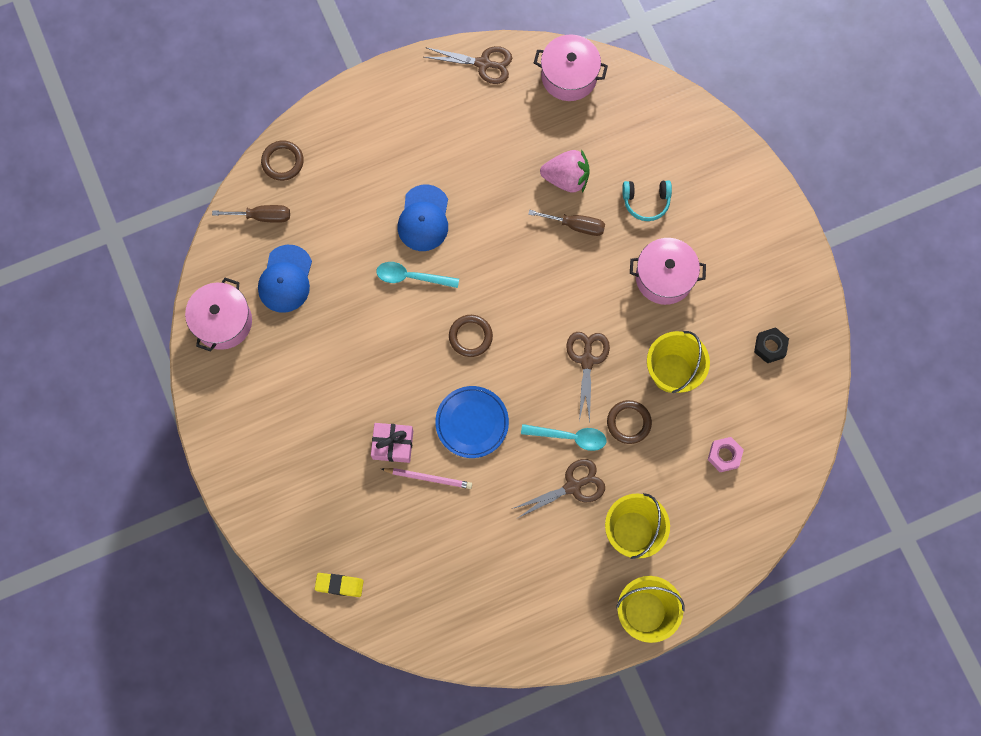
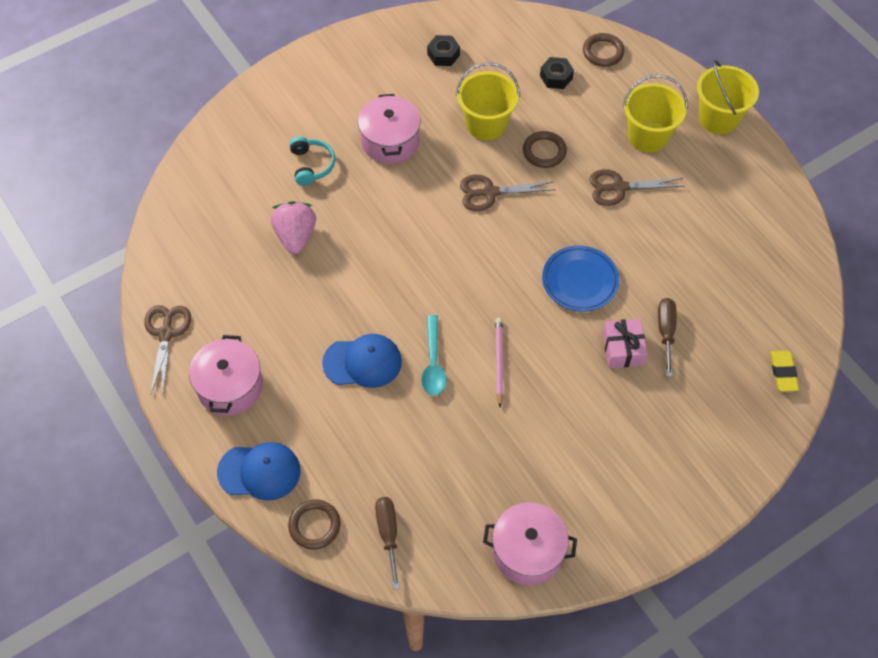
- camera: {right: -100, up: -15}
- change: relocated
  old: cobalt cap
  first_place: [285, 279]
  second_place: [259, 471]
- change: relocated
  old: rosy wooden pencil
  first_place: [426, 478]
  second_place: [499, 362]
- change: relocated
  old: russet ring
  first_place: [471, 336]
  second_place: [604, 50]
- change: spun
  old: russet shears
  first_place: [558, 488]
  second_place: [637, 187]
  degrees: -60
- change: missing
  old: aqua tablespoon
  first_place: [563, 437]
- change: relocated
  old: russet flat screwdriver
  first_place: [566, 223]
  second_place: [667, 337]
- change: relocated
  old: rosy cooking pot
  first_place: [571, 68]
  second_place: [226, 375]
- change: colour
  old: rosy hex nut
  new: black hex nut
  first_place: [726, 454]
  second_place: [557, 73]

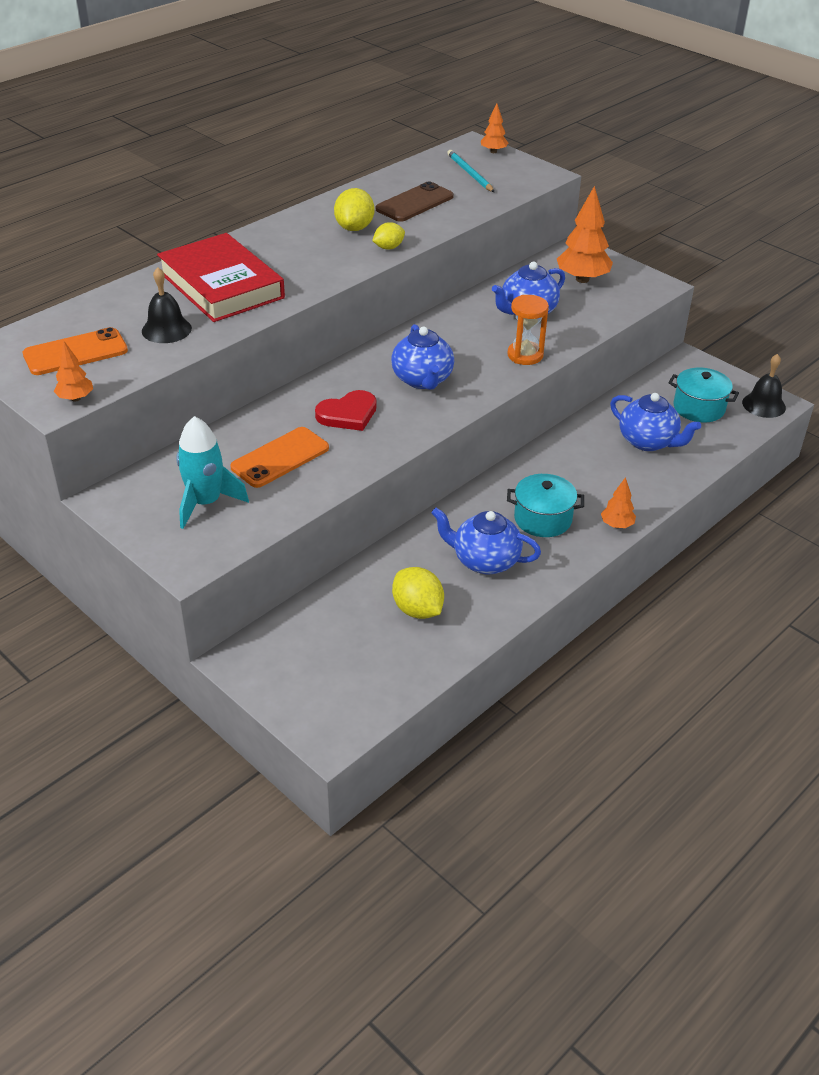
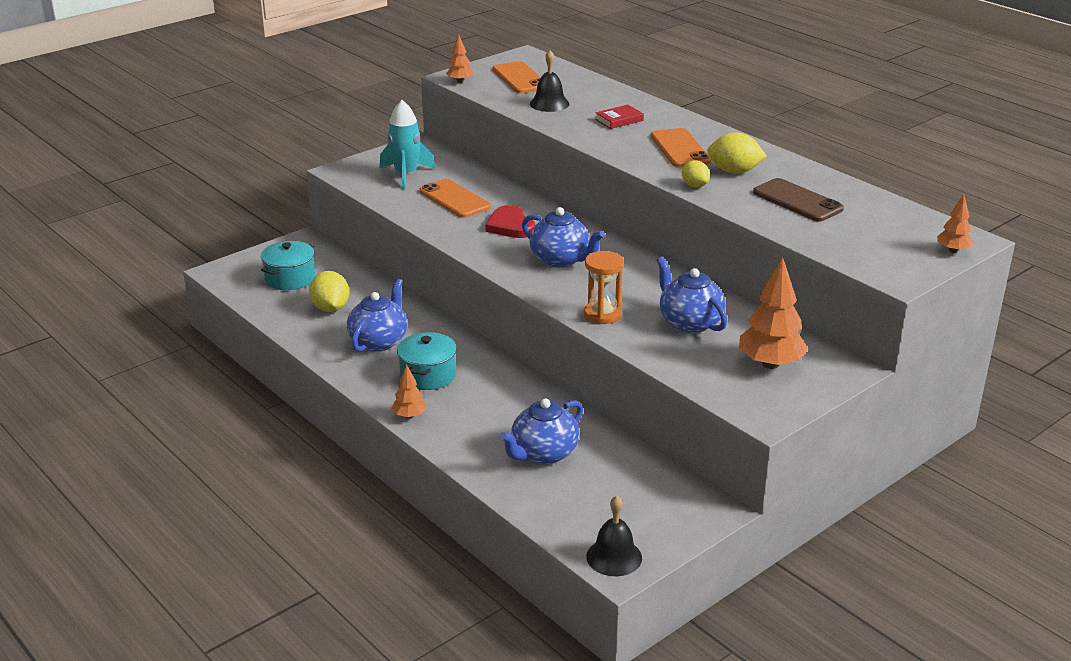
- camera: {right: 95, up: -10}
- change: size
  old: crimson book
  first_place: [221, 277]
  second_place: [619, 117]
  factor: 0.4
- change: spun
  old: cobalt china teapot
  first_place: [422, 357]
  second_place: [563, 237]
  degrees: -135
- change: spun
  old: bright yellow lemon
  first_place: [418, 593]
  second_place: [329, 291]
  degrees: -75
- change: missing
  old: aqua wooden pencil
  first_place: [470, 171]
- change: relocated
  old: aqua cooking pot
  first_place: [703, 395]
  second_place: [288, 265]
- change: appeared
  new: bright orange phone
  second_place: [681, 147]

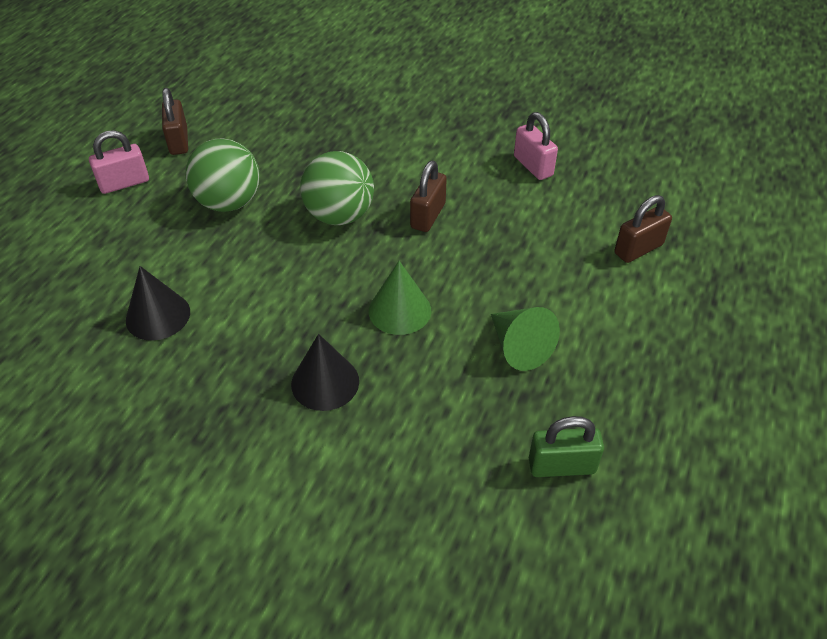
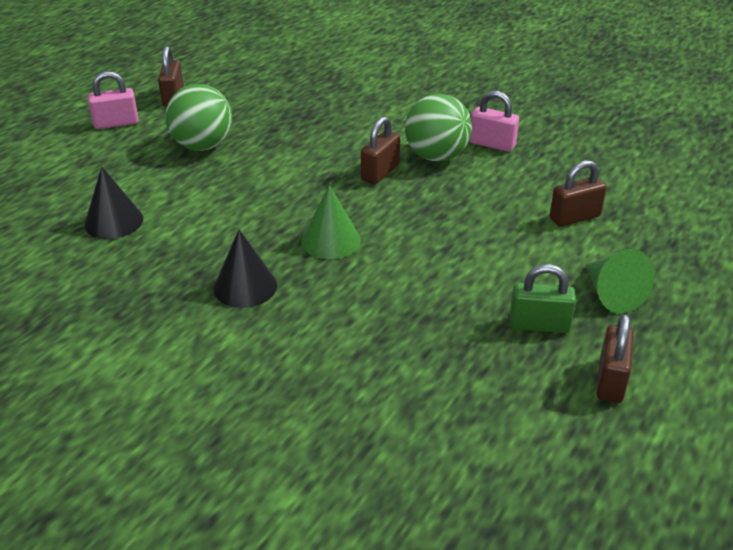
- camera: {right: 10, up: -10}
- change: relocated
  old: leaf-green play ball
  first_place: [337, 188]
  second_place: [438, 128]
- change: relocated
  old: leaf-green cone
  first_place: [525, 339]
  second_place: [620, 281]
- change: spun
  old: rosy padlock
  first_place: [536, 146]
  second_place: [494, 121]
  degrees: -45
- change: relocated
  old: leaf-green padlock
  first_place: [566, 446]
  second_place: [543, 298]
- change: appeared
  new: russet padlock
  second_place: [615, 358]

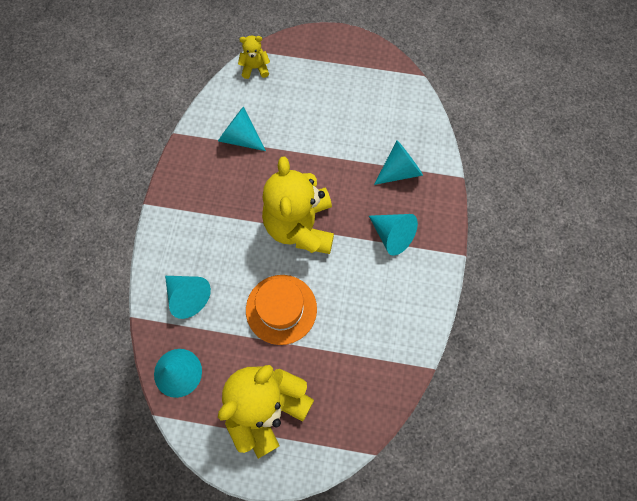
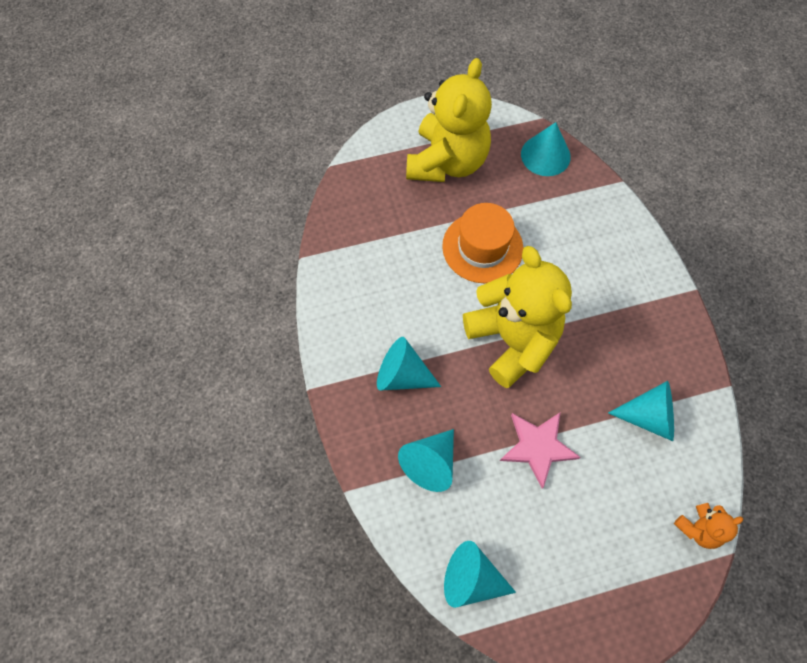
- camera: {right: 155, up: -5}
- change: relocated
  old: aqua cone
  first_place: [188, 297]
  second_place: [480, 574]
- change: colour
  old: bright yellow teddy
  new: bright orange teddy
  first_place: [254, 57]
  second_place: [708, 526]
- change: appeared
  new: rosy star shape
  second_place: [540, 451]

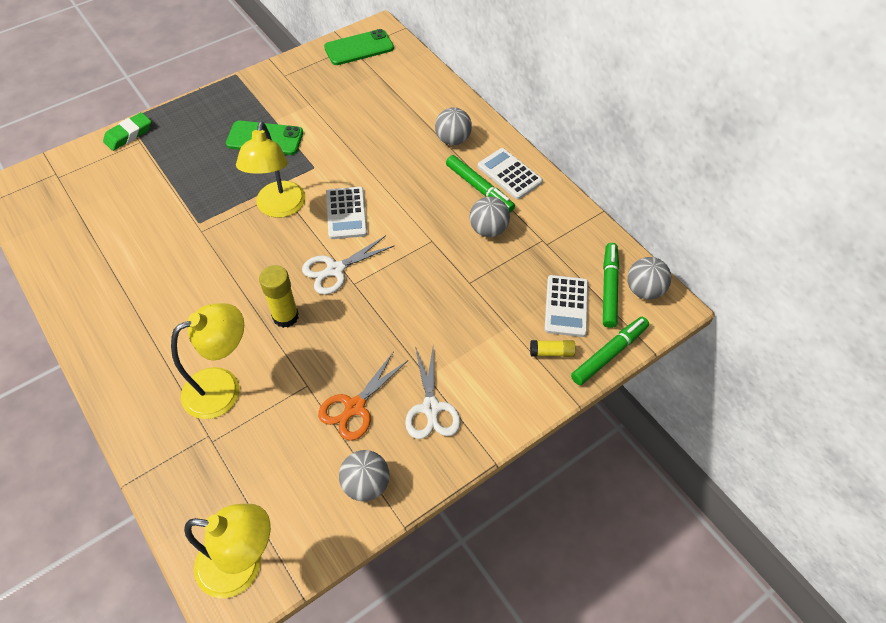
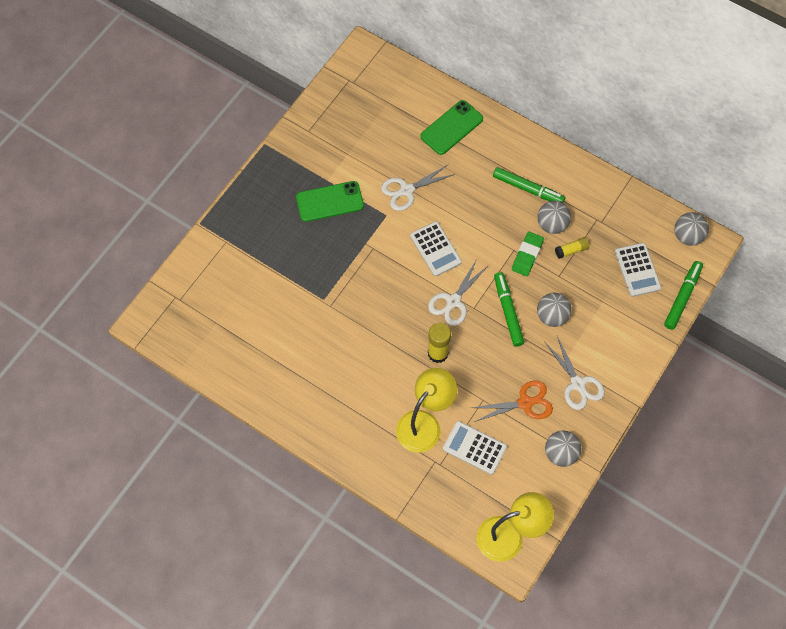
- camera: {right: -20, up: 10}
- change: relocated
  old: leaf-green eraser
  first_place: [127, 131]
  second_place: [528, 254]
- change: missing
  old: bright yellow reading lamp
  first_place: [270, 169]
- change: spun
  old: bright orange shears
  first_place: [362, 396]
  second_place: [512, 401]
  degrees: -120
- change: relocated
  old: leaf-green phone
  first_place: [359, 47]
  second_place: [452, 127]
- change: relocated
  old: gray play ball
  first_place: [453, 126]
  second_place: [554, 310]
- change: relocated
  old: white adding machine
  first_place: [510, 173]
  second_place: [475, 448]
- change: relocated
  old: bright yellow stick of glue
  first_place: [553, 348]
  second_place: [572, 248]
- change: relocated
  old: leaf-green marker
  first_place: [611, 285]
  second_place: [509, 309]
- change: appeared
  new: white shears
  second_place: [418, 187]

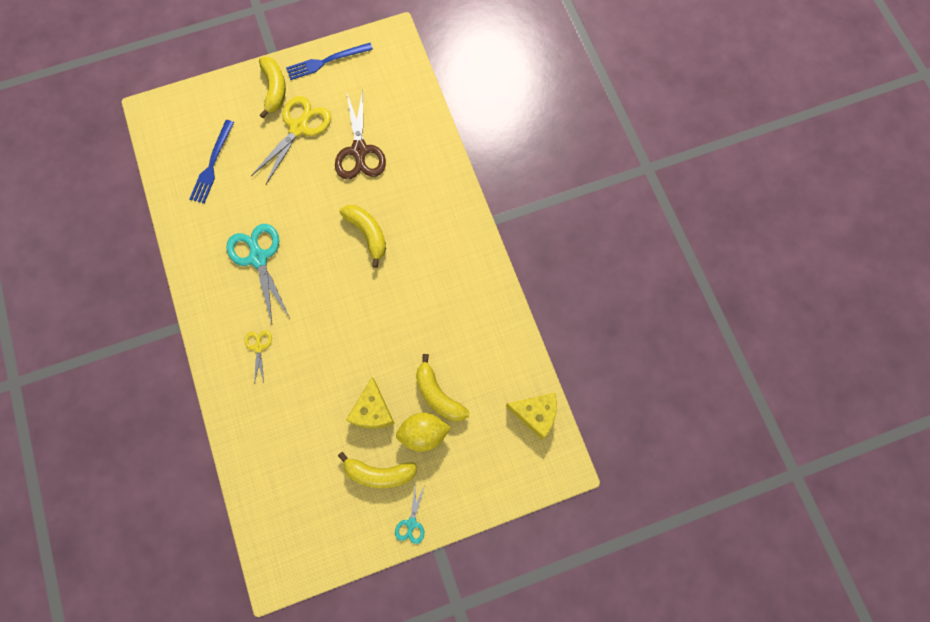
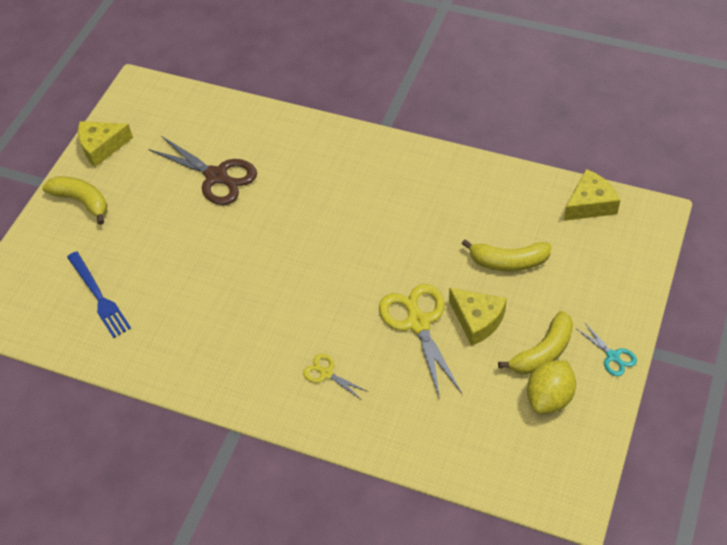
- camera: {right: -45, up: -20}
- change: missing
  old: aqua shears
  first_place: [258, 274]
- change: relocated
  old: bright yellow shears
  first_place: [291, 140]
  second_place: [420, 341]
- change: exchanged
  old: cobalt dinner fork
  new: bright yellow piece of cheese
  first_place: [329, 61]
  second_place: [105, 144]
- change: missing
  old: bright yellow banana
  first_place: [363, 236]
- change: relocated
  old: bright yellow lemon
  first_place: [423, 432]
  second_place: [551, 387]

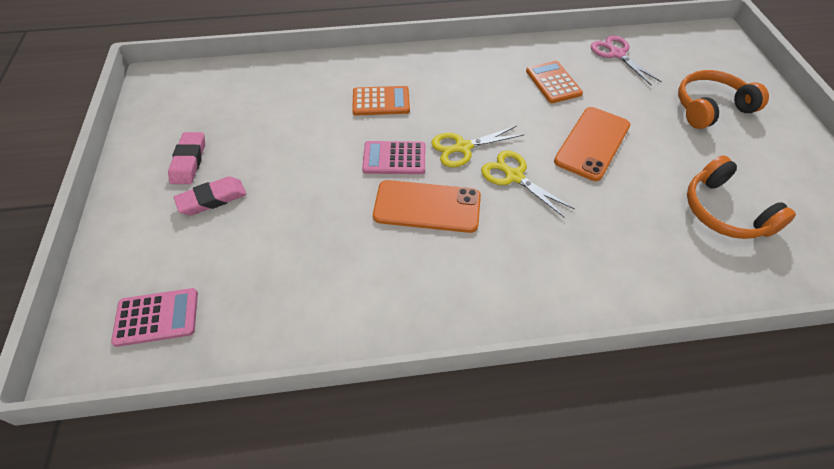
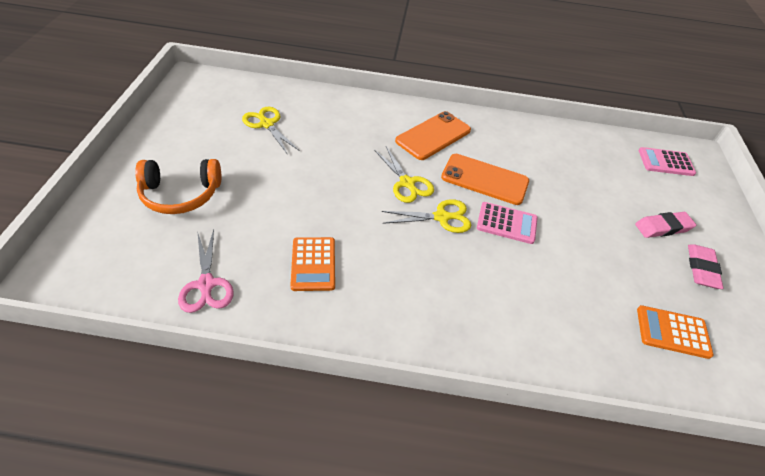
- camera: {right: -170, up: -5}
- change: relocated
  old: bright orange adding machine
  first_place: [381, 100]
  second_place: [675, 332]
- change: relocated
  old: bright orange phone
  first_place: [592, 144]
  second_place: [433, 135]
- change: exchanged
  old: bright orange headset
  new: bright yellow shears
  first_place: [741, 197]
  second_place: [270, 131]

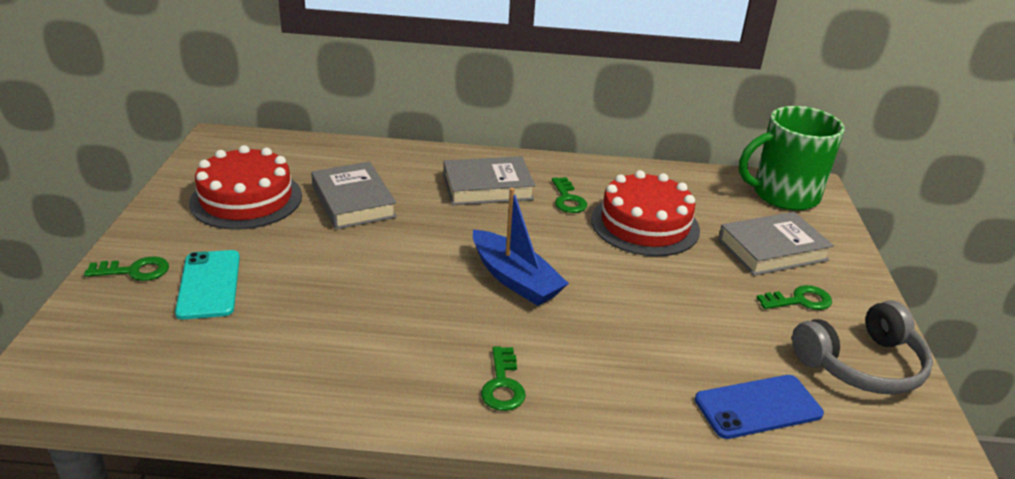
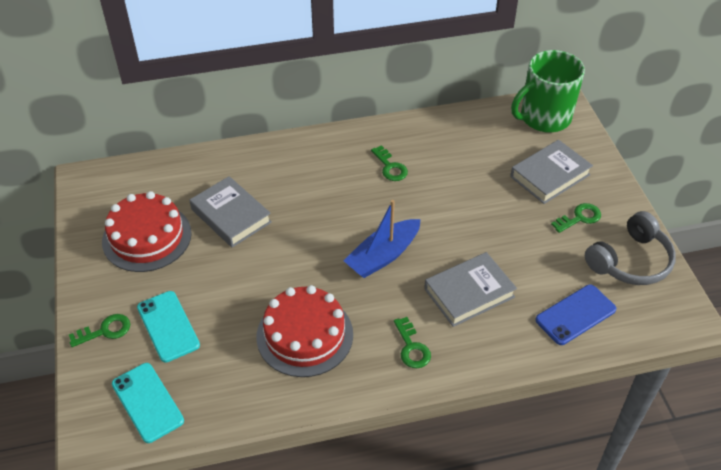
- camera: {right: -15, up: 15}
- change: relocated
  old: gray book
  first_place: [489, 180]
  second_place: [470, 289]
- change: spun
  old: cobalt sailboat
  first_place: [521, 247]
  second_place: [382, 239]
  degrees: 105
- change: relocated
  old: crimson gateau
  first_place: [645, 213]
  second_place: [305, 331]
- change: appeared
  new: aqua phone
  second_place: [148, 403]

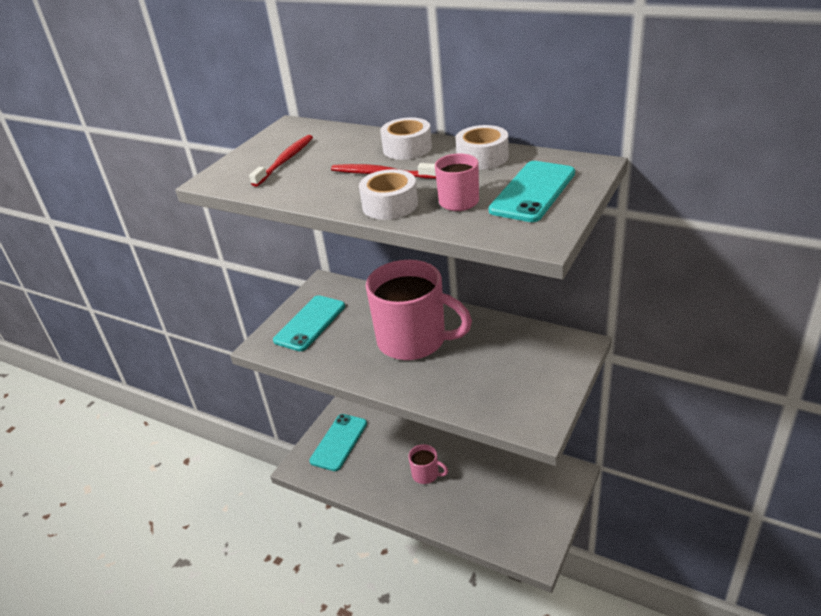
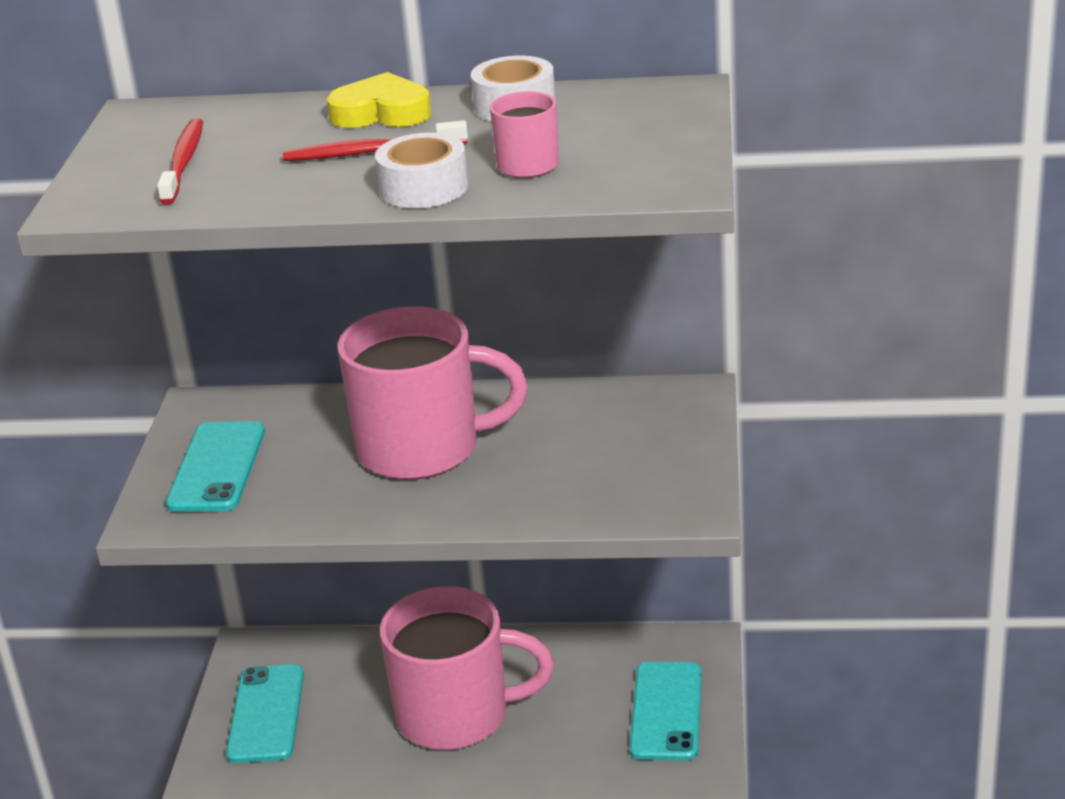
- camera: {right: -25, up: -5}
- change: exchanged
  old: white tape
  new: bright yellow love heart
  first_place: [406, 138]
  second_place: [379, 100]
- change: size
  old: rosy coffee mug
  first_place: [428, 464]
  second_place: [467, 668]
  factor: 2.23
- change: relocated
  old: aqua phone
  first_place: [532, 191]
  second_place: [665, 711]

